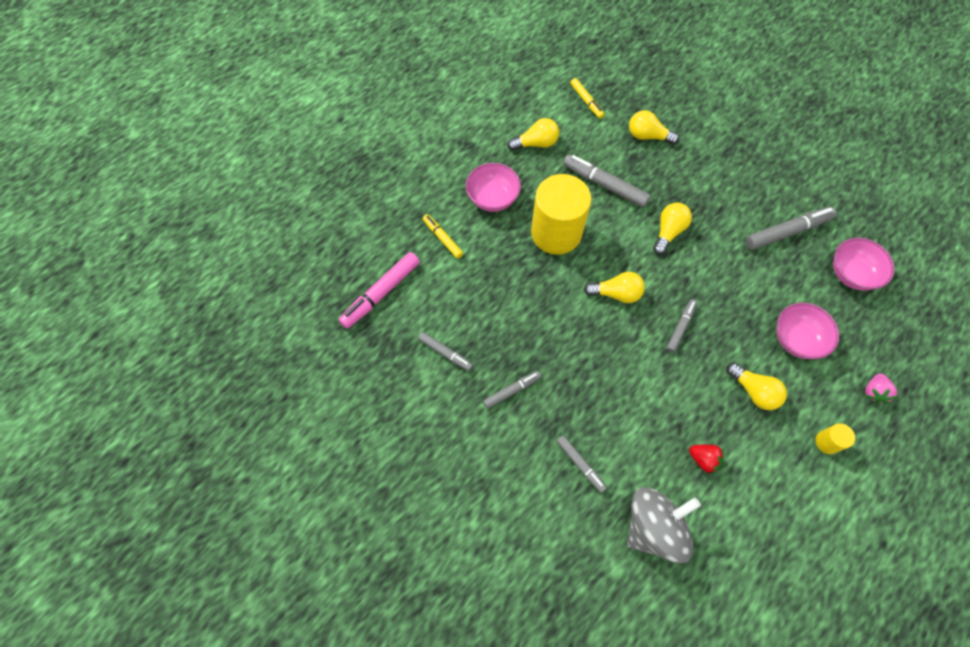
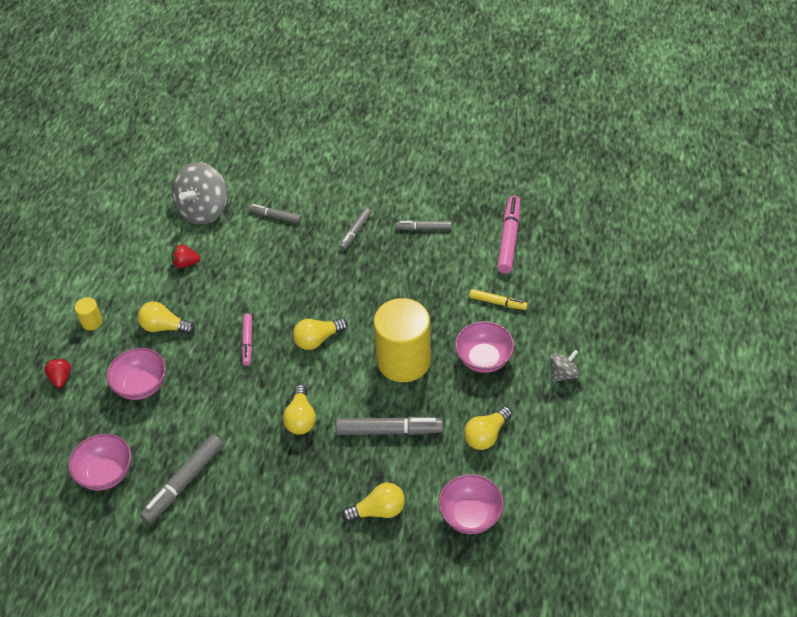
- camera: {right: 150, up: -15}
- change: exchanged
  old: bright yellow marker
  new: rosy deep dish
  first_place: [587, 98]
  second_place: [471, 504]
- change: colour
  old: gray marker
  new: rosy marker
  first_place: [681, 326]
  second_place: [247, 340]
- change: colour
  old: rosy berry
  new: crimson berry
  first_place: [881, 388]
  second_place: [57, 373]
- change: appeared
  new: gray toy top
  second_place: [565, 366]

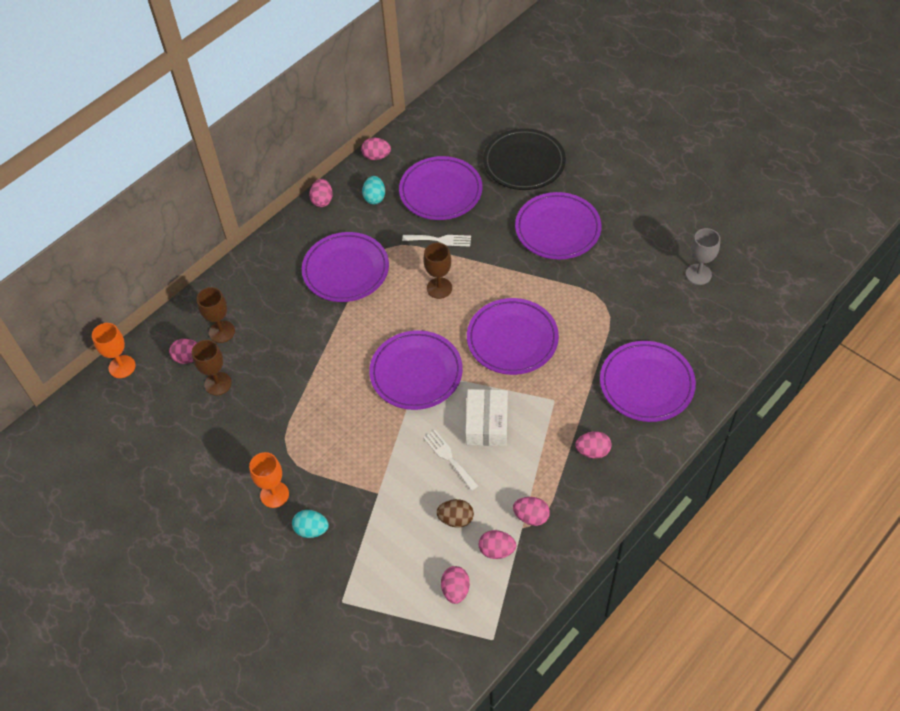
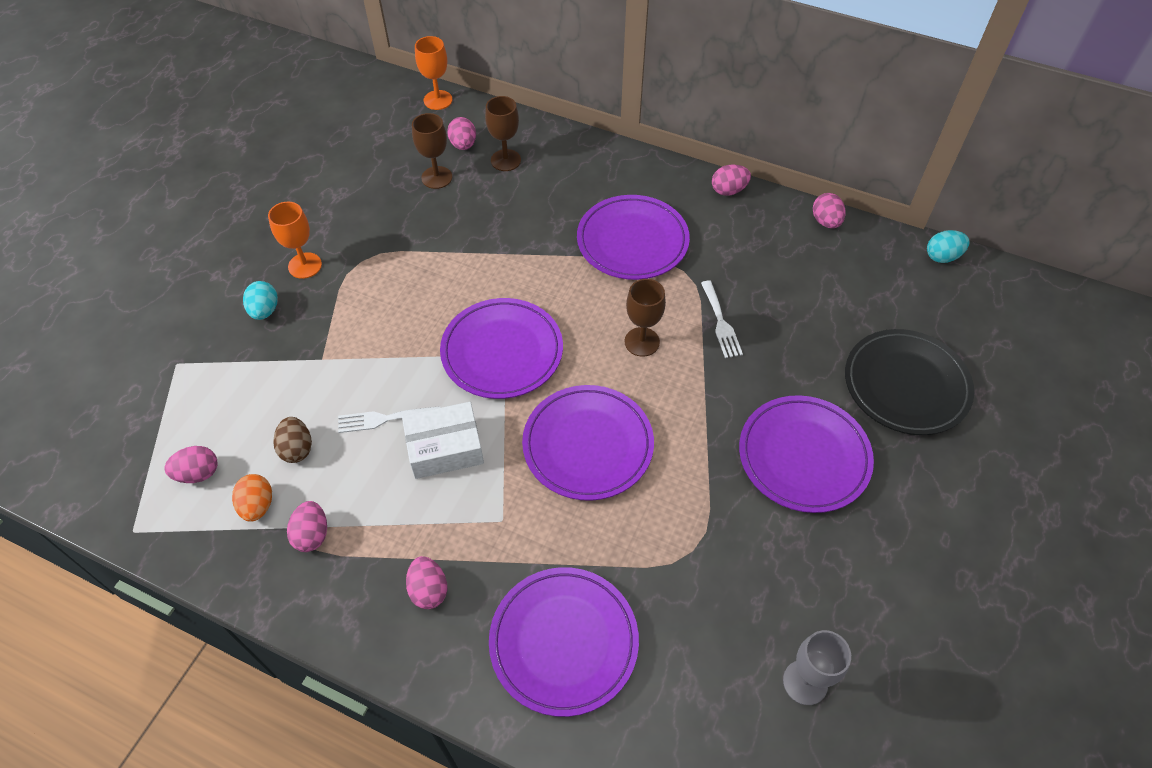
- camera: {right: 70, up: 0}
- change: relocated
  old: aqua toy egg
  first_place: [373, 190]
  second_place: [948, 246]
- change: missing
  old: purple dinner plate
  first_place: [440, 188]
- change: spun
  old: white dinner fork
  first_place: [450, 460]
  second_place: [389, 419]
  degrees: -135
- change: colour
  old: rosy toy egg
  new: bright orange toy egg
  first_place: [497, 544]
  second_place: [252, 498]

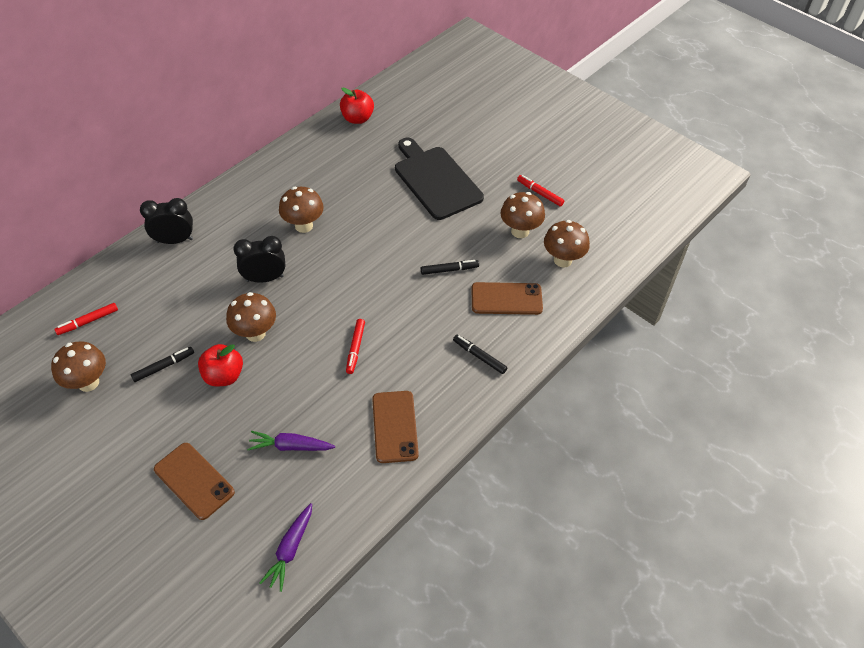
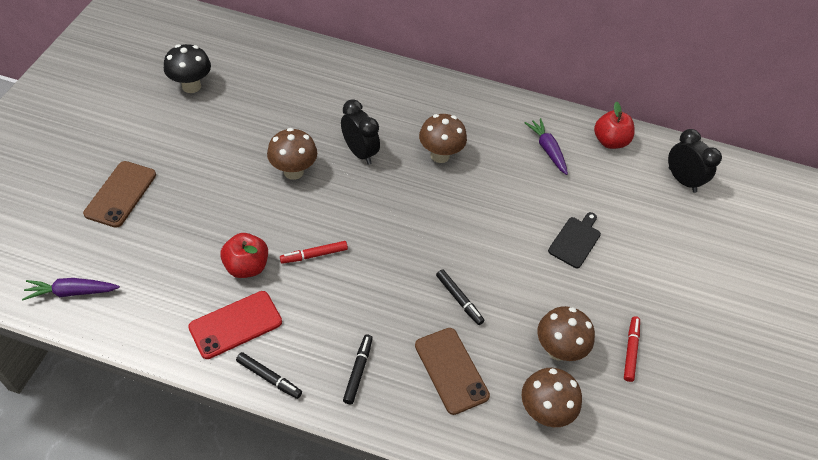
- camera: {right: 60, up: 0}
- change: colour
  old: russet mushroom
  new: black mushroom
  first_place: [78, 367]
  second_place: [187, 68]
- change: missing
  old: crimson marker
  first_place: [86, 319]
- change: relocated
  old: black marker
  first_place: [162, 364]
  second_place: [269, 375]
- change: relocated
  old: black clock
  first_place: [166, 221]
  second_place: [695, 161]
- change: relocated
  old: crimson toy apple
  first_place: [220, 365]
  second_place: [244, 255]
- change: relocated
  old: purple root vegetable
  first_place: [291, 441]
  second_place: [546, 146]
- change: colour
  old: russet phone
  new: crimson phone
  first_place: [395, 427]
  second_place: [235, 325]
- change: size
  old: black cutting board
  first_place: [439, 179]
  second_place: [574, 240]
  factor: 0.51

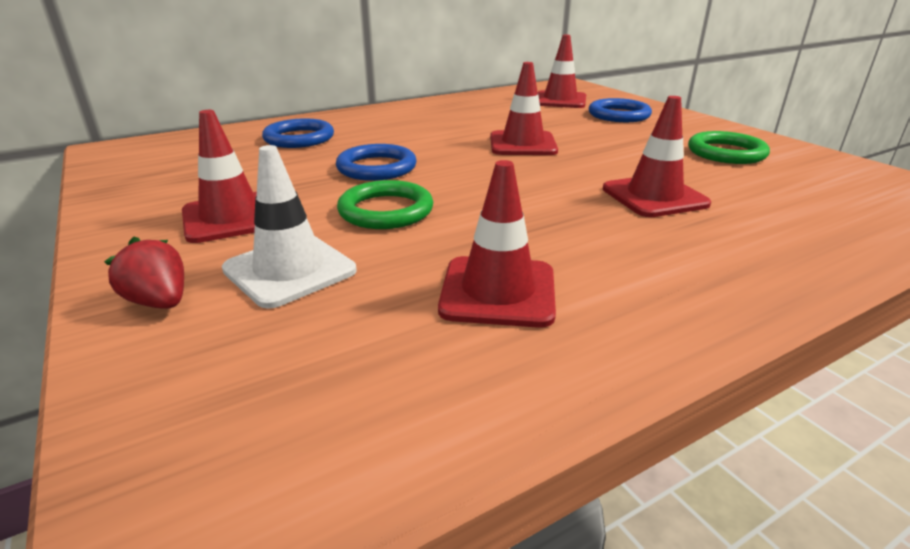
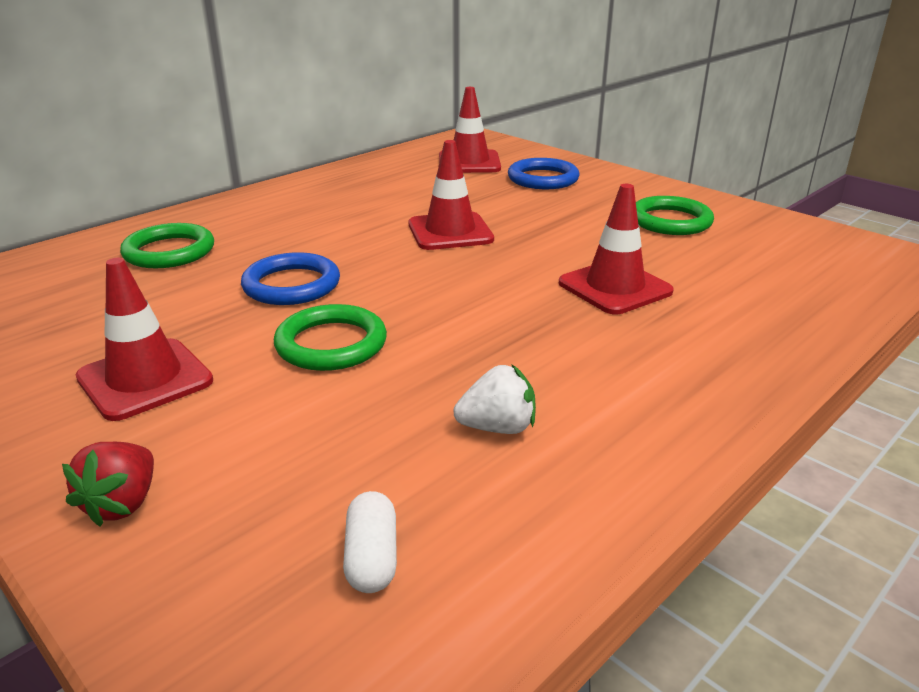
- camera: {right: -15, up: 0}
- change: spun
  old: crimson berry
  first_place: [144, 273]
  second_place: [108, 484]
  degrees: -105
- change: missing
  old: white road cone
  first_place: [289, 227]
- change: colour
  old: cobalt ring
  new: leaf-green ring
  first_place: [298, 133]
  second_place: [167, 245]
- change: exchanged
  old: crimson road cone
  new: white berry
  first_place: [497, 244]
  second_place: [494, 399]
- change: appeared
  new: white capsule
  second_place: [370, 542]

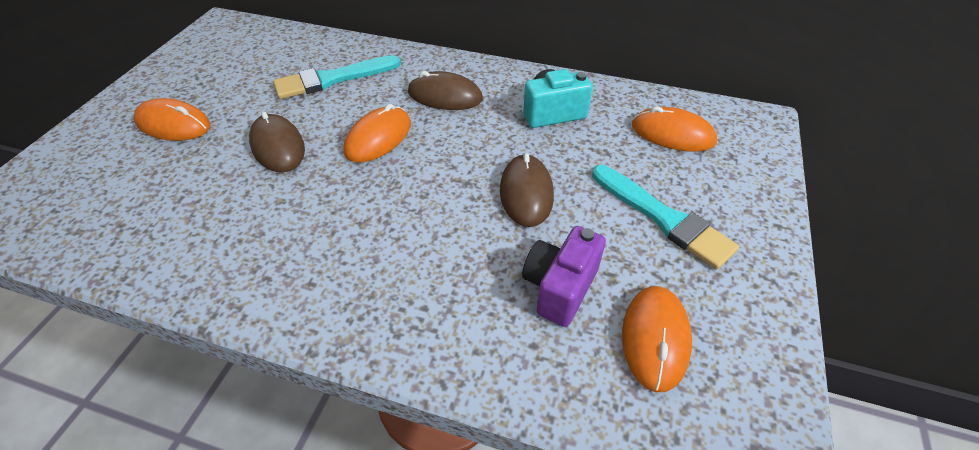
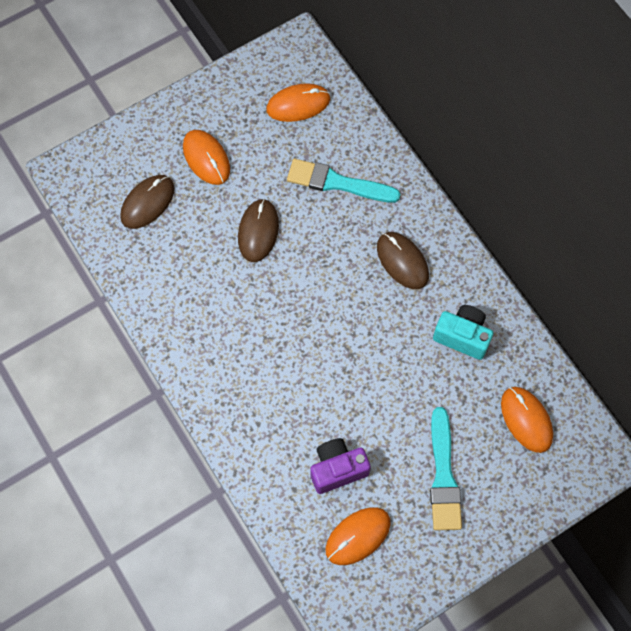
- camera: {right: 40, up: 20}
- change: relocated
  old: bright orange computer mouse
  first_place: [377, 133]
  second_place: [298, 102]
- change: relocated
  old: russet computer mouse
  first_place: [527, 190]
  second_place: [147, 202]

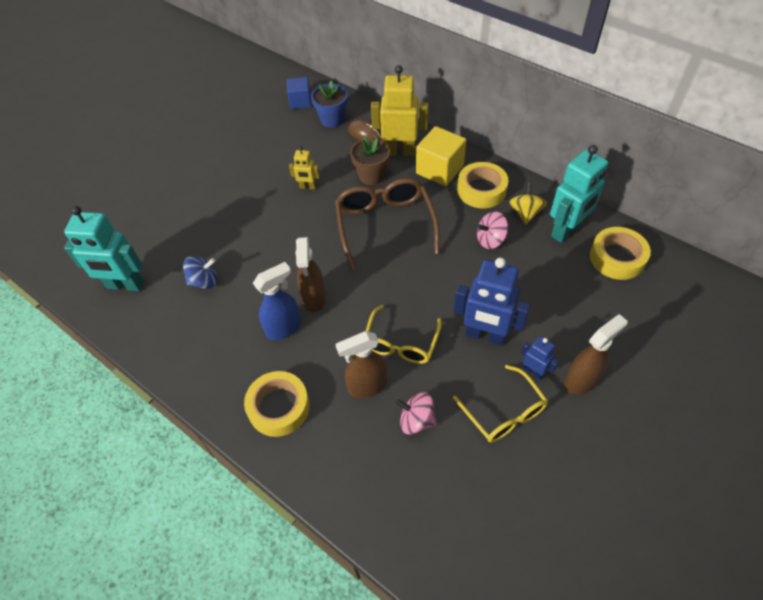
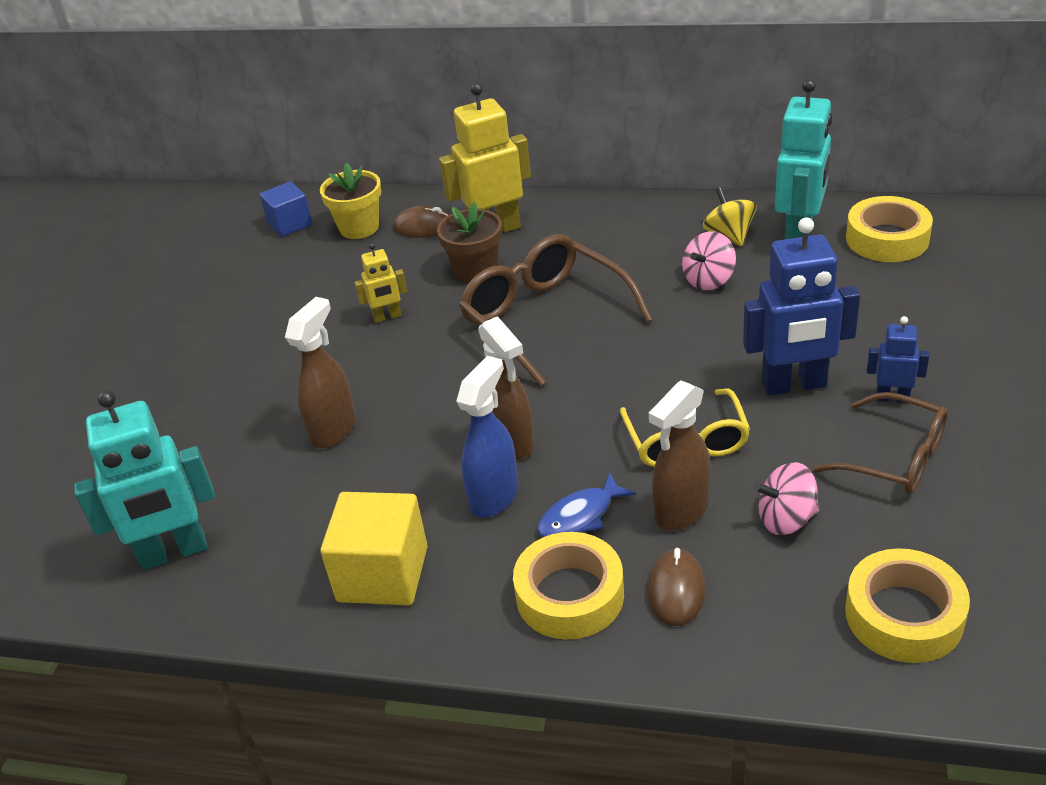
- camera: {right: -25, up: -15}
- change: missing
  old: cobalt toy top
  first_place: [200, 272]
- change: colour
  old: cobalt potted plant
  new: bright yellow potted plant
  first_place: [329, 104]
  second_place: [350, 201]
- change: relocated
  old: bright yellow cube
  first_place: [441, 156]
  second_place: [374, 548]
- change: colour
  old: bright yellow eyeglasses
  new: russet eyeglasses
  first_place: [500, 404]
  second_place: [880, 443]
- change: relocated
  old: bright yellow tape
  first_place: [482, 185]
  second_place: [907, 605]
- change: relocated
  old: russet sprayer
  first_place: [596, 354]
  second_place: [320, 372]
- change: appeared
  new: cobalt fish figure
  second_place: [586, 505]
- change: appeared
  new: russet computer mouse
  second_place: [677, 587]

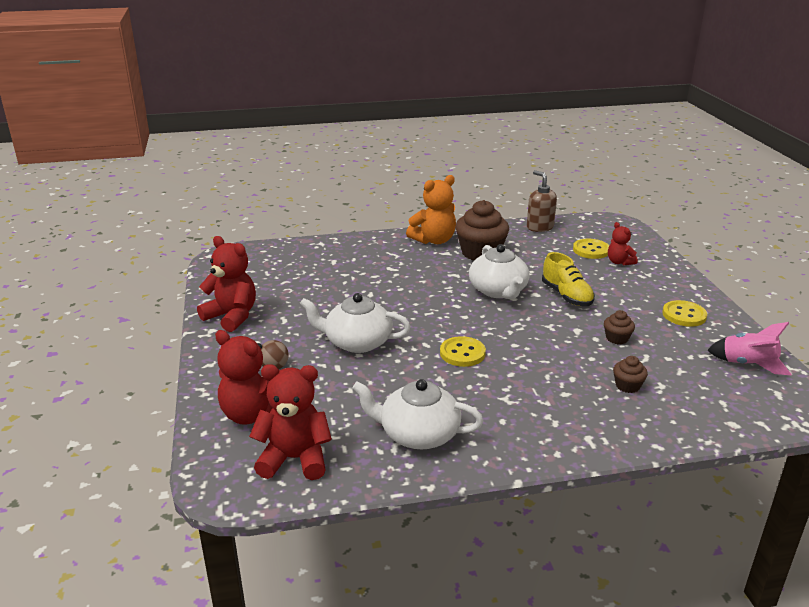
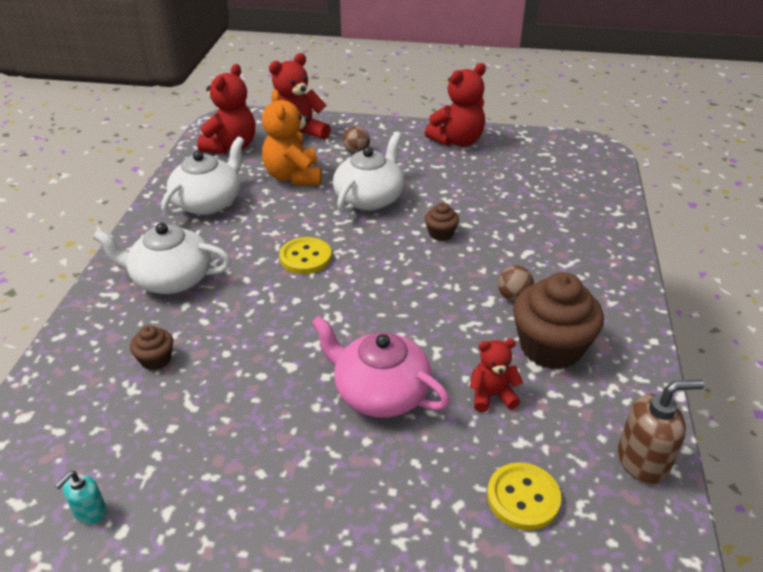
- camera: {right: 110, up: 10}
- change: relocated
  old: bright orange teddy
  first_place: [431, 209]
  second_place: [292, 137]
- change: relocated
  old: white china teapot
  first_place: [499, 271]
  second_place: [162, 258]
- change: exchanged
  old: bright yellow lace-up shoe
  new: rosy china teapot
  first_place: [568, 279]
  second_place: [380, 366]
- change: relocated
  old: russet muffin
  first_place: [619, 327]
  second_place: [442, 221]
- change: relocated
  old: crimson teddy
  first_place: [623, 244]
  second_place: [496, 375]
- change: missing
  old: bright yellow button
  first_place: [684, 313]
- change: exchanged
  old: rosy rocket
  new: aqua soap dispenser
  first_place: [749, 348]
  second_place: [81, 497]
- change: appeared
  new: russet play ball
  second_place: [516, 283]

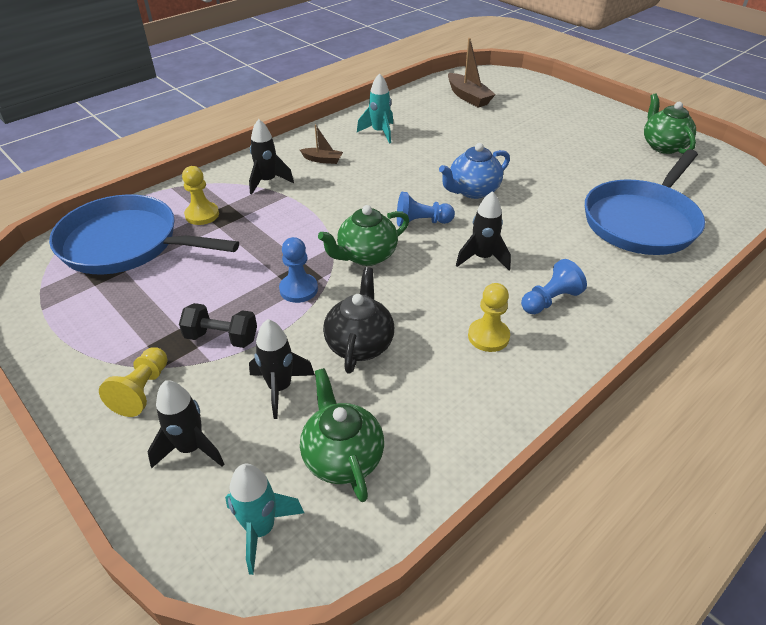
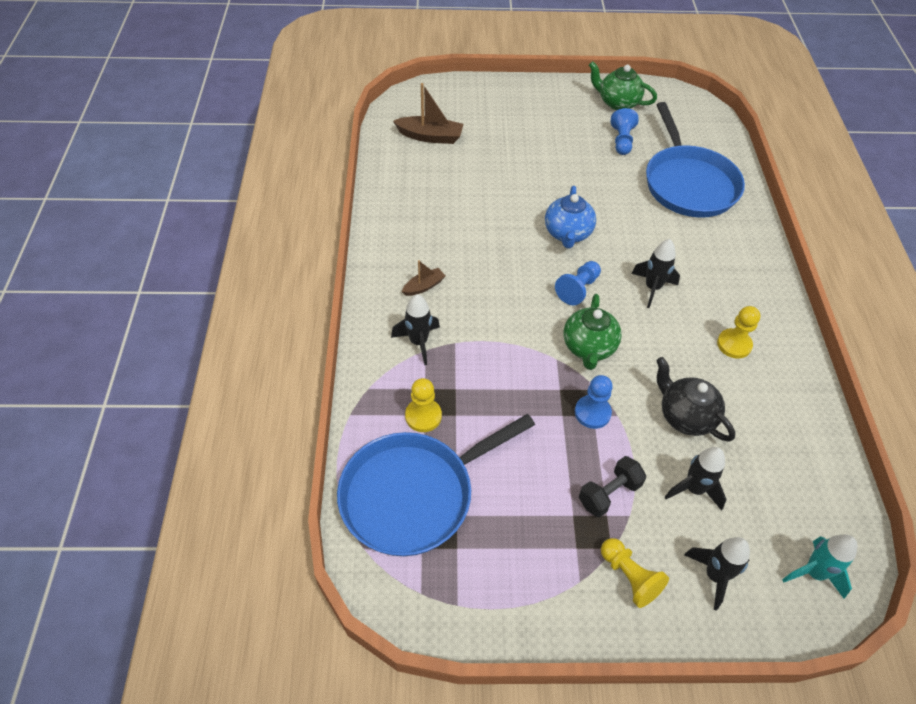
- camera: {right: -50, up: 10}
- change: missing
  old: leaf-green china teapot
  first_place: [342, 435]
- change: missing
  old: aqua rocket
  first_place: [375, 108]
- change: relocated
  old: cobalt game pawn
  first_place: [554, 286]
  second_place: [625, 131]

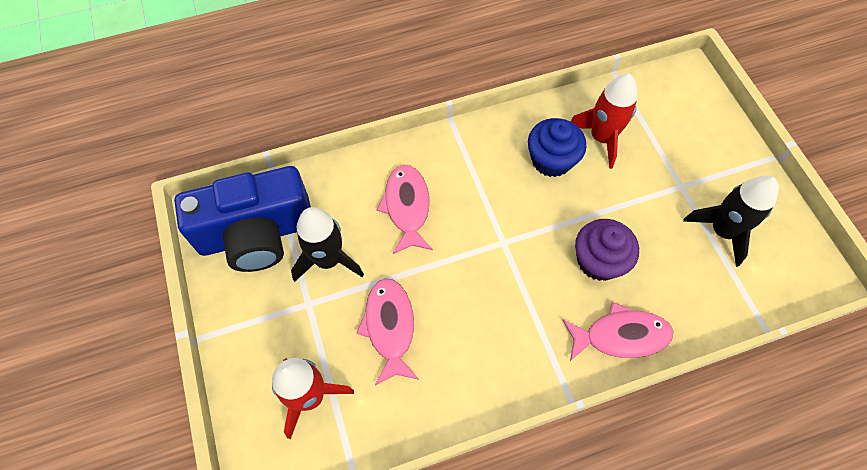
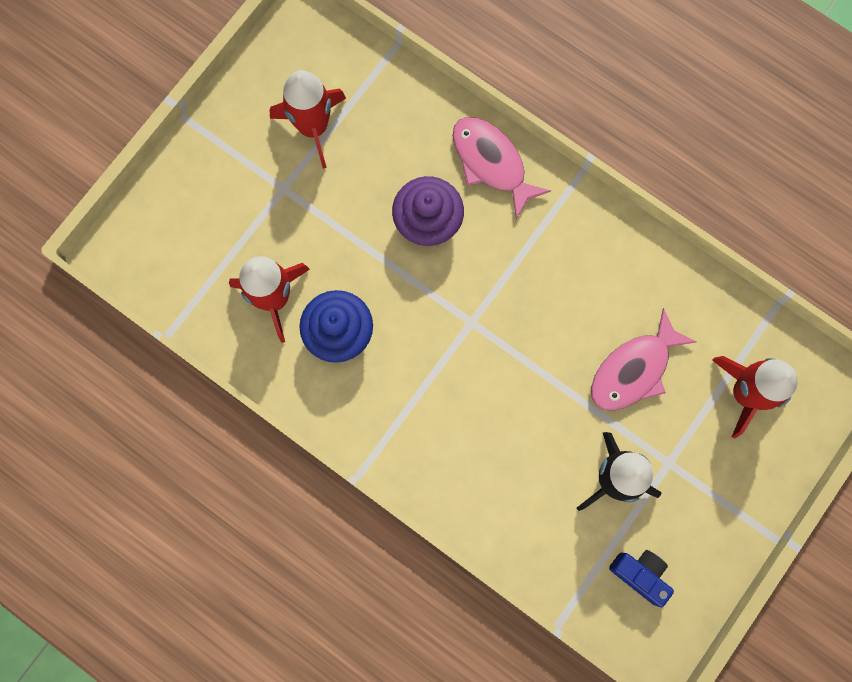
- camera: {right: -125, up: 15}
- change: size
  old: cobalt camera
  first_place: [242, 219]
  second_place: [641, 579]
  factor: 0.41
- change: missing
  old: rosy fish figure
  first_place: [405, 209]
- change: colour
  old: black rocket
  new: crimson rocket
  first_place: [731, 221]
  second_place: [308, 119]

